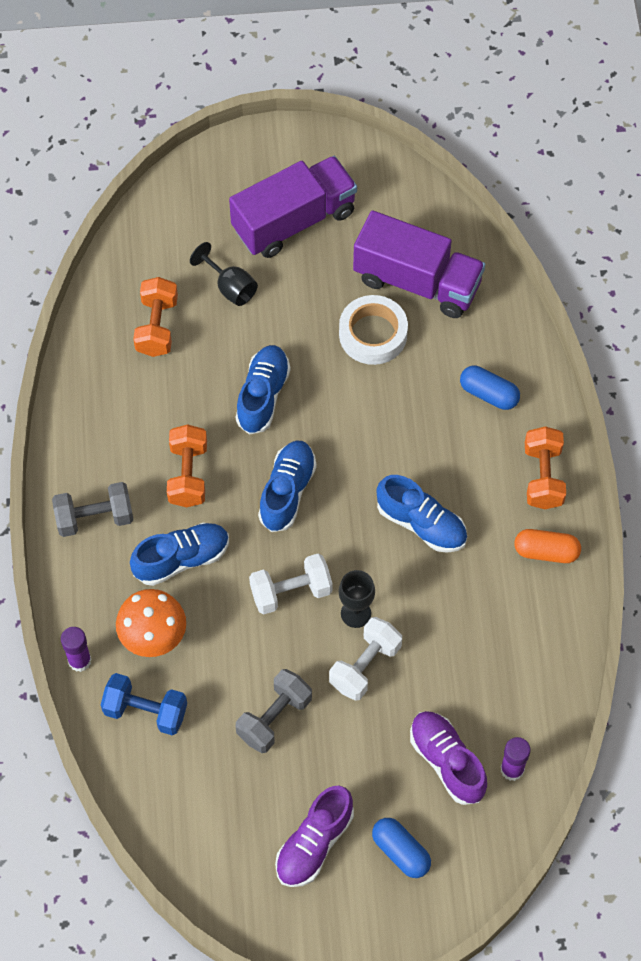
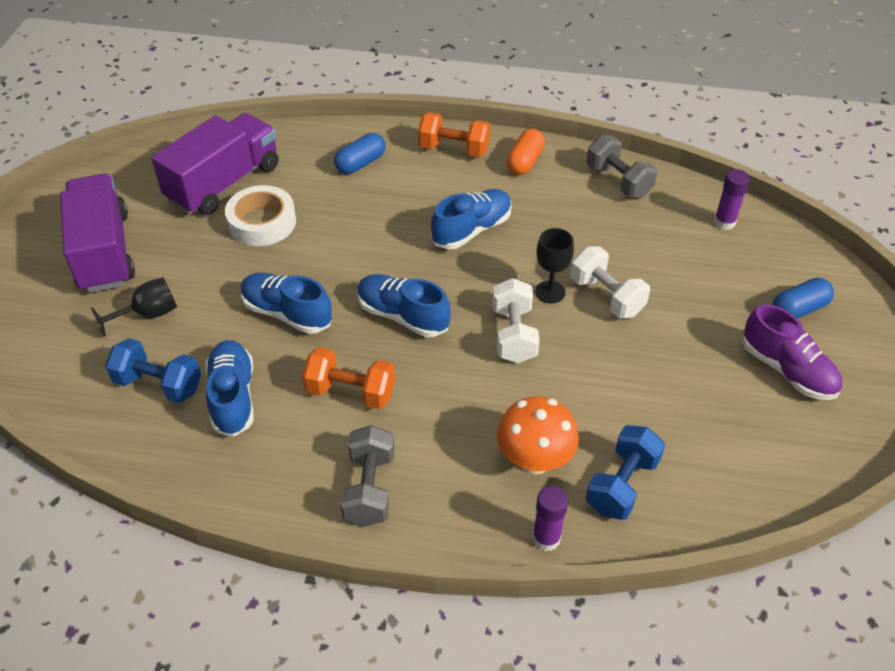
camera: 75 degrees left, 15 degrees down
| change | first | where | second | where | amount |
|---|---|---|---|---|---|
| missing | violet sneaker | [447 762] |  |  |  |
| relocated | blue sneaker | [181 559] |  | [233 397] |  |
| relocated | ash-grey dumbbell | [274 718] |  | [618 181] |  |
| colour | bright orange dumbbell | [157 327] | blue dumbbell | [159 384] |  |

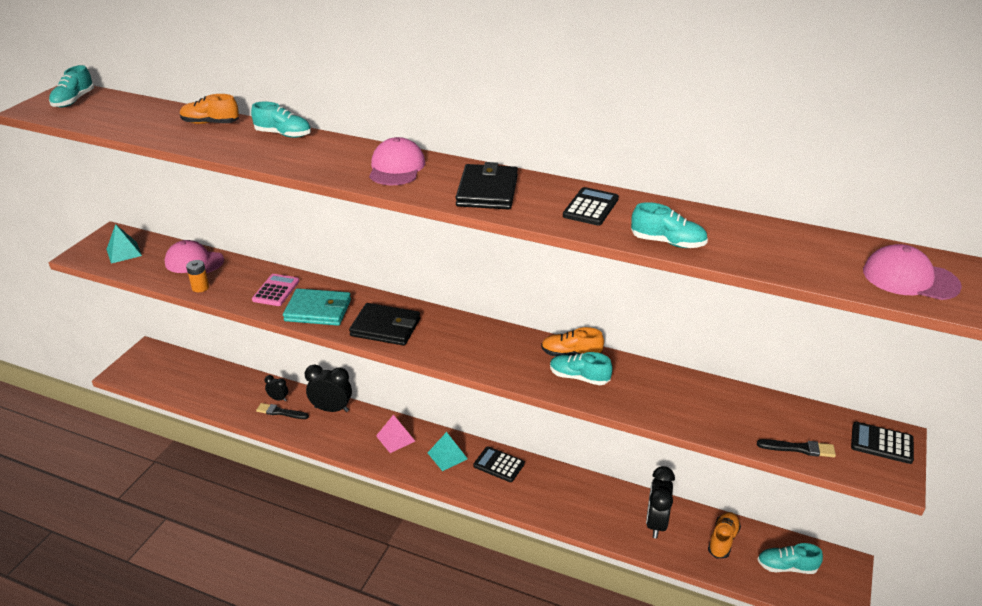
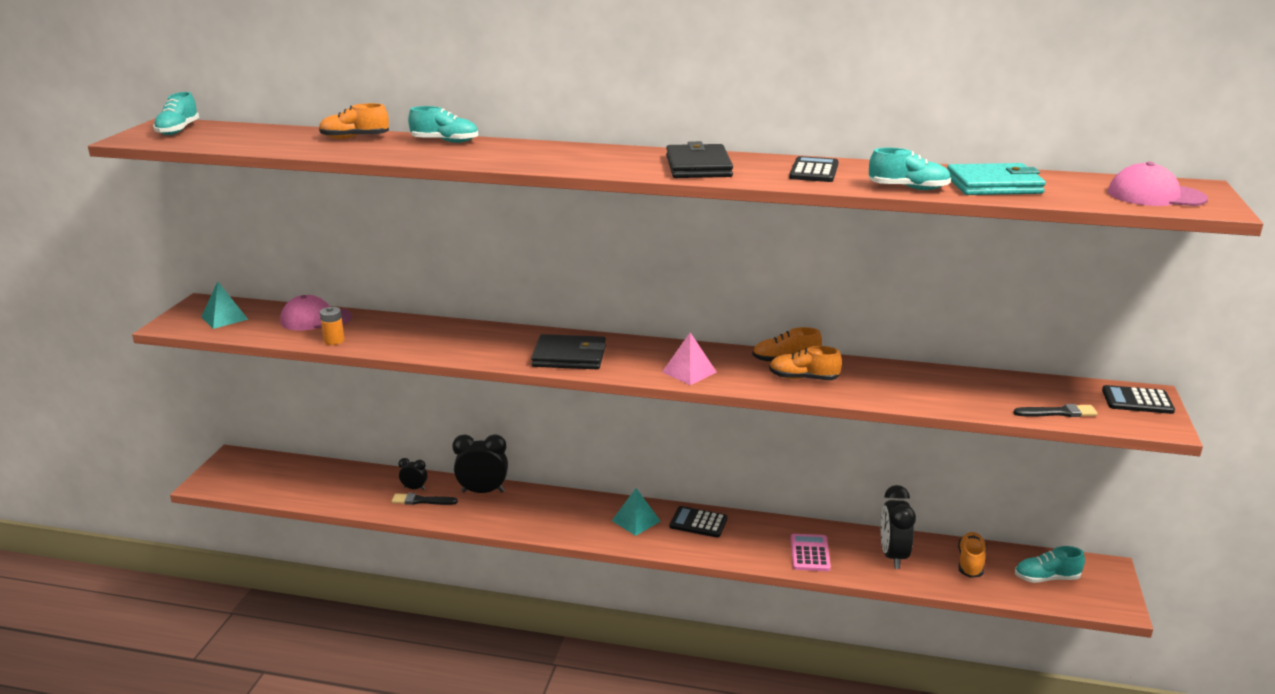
camera: 10 degrees left, 10 degrees down
| change | first | where | second | where | amount |
|---|---|---|---|---|---|
| missing | rose-pink peaked cap | [396 167] |  |  |  |
| relocated | rose-pink adding machine | [276 290] |  | [810 553] |  |
| relocated | turquoise billfold | [318 310] |  | [994 185] |  |
| relocated | rose-pink pyramid shape | [395 438] |  | [689 372] |  |
| colour | turquoise sneaker | [579 377] | bright orange sneaker | [803 378] |  |

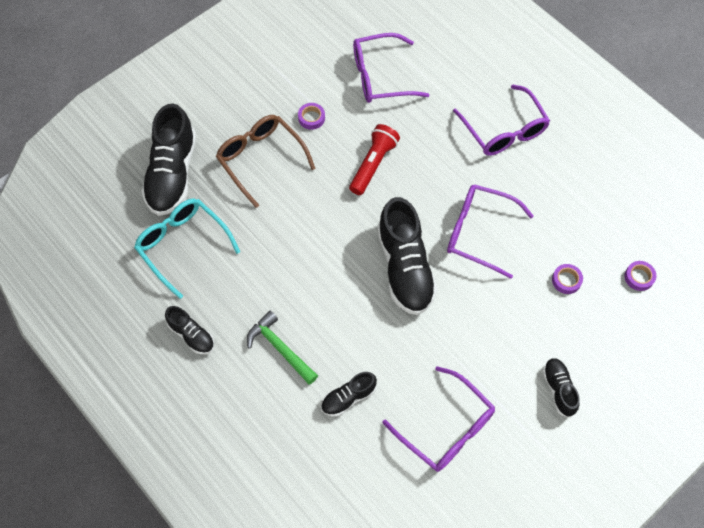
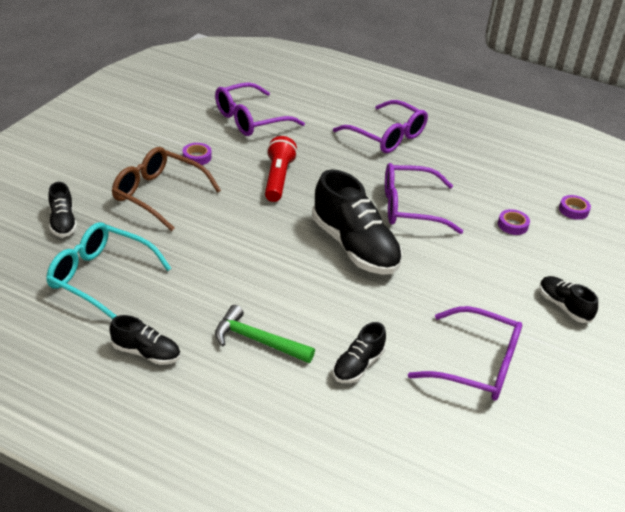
camera: 25 degrees left, 25 degrees down
| change | first | where | second | where | amount |
|---|---|---|---|---|---|
| size | ebony sneaker | [172 174] |  | [63 222] | x0.51 |

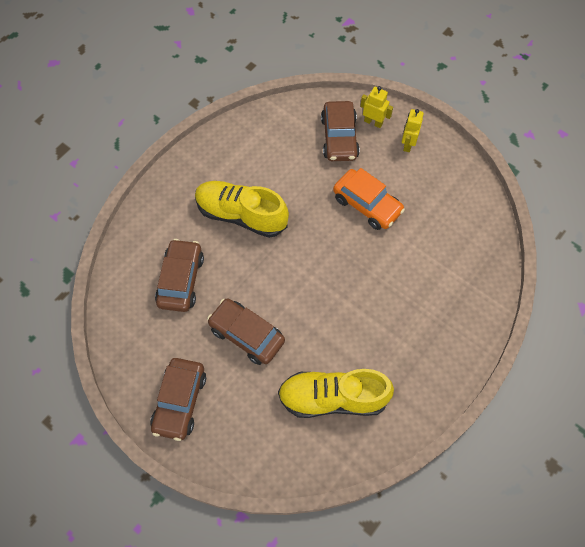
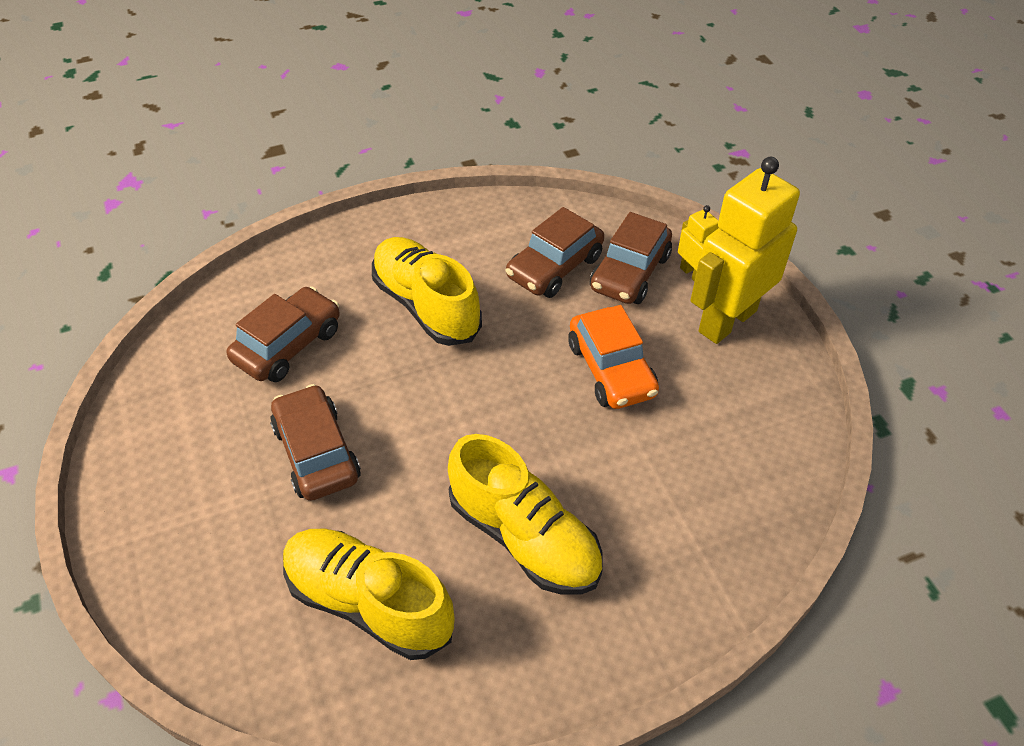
camera: 30 degrees right, 15 degrees down
| change | first | where | second | where | amount |
|---|---|---|---|---|---|
| appeared |  |  | golden sneaker | [524 537] |  |
| relocated | russet car | [180 402] |  | [555 267] |  |
| size | golden robot figure | [408 144] |  | [726 321] | x2.17 |

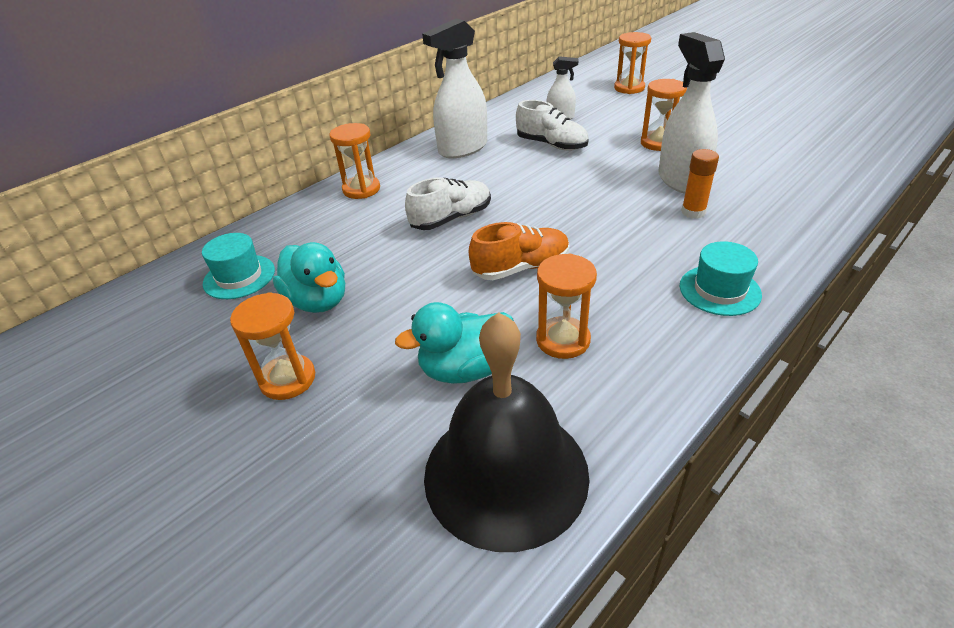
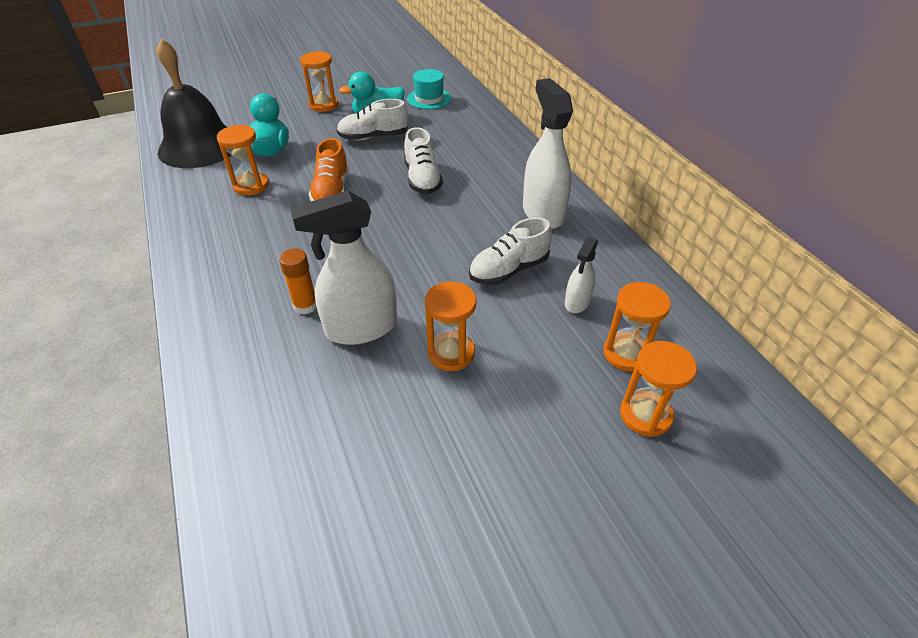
camera: 110 degrees right, 5 degrees up
| change | first | where | second | where | amount |
|---|---|---|---|---|---|
| missing | turquoise tall hat | [719 290] |  |  |  |
| appeared |  |  | white sneaker | [373 137] |  |
| relocated | bright orange sandglass | [361 189] |  | [626 353] |  |
| spun | white spray bottle | [681 180] |  | [361 328] | 150 degrees clockwise |

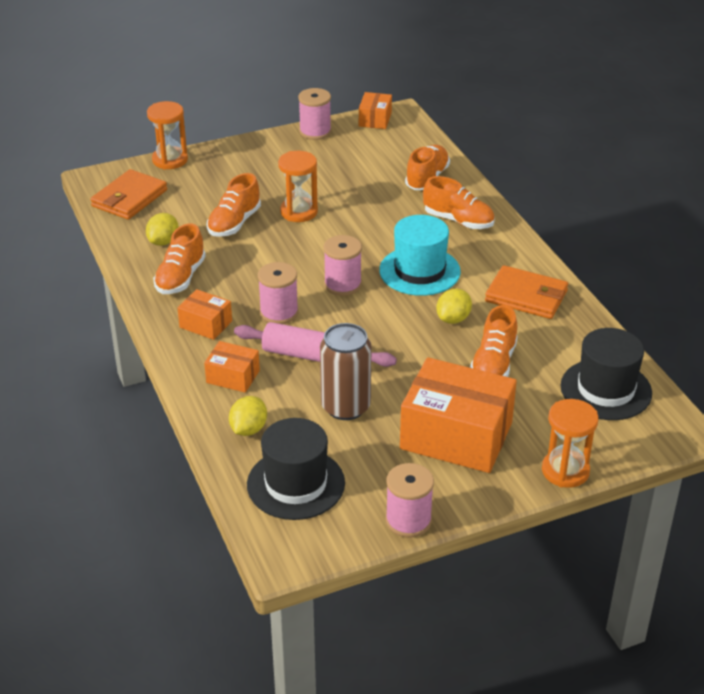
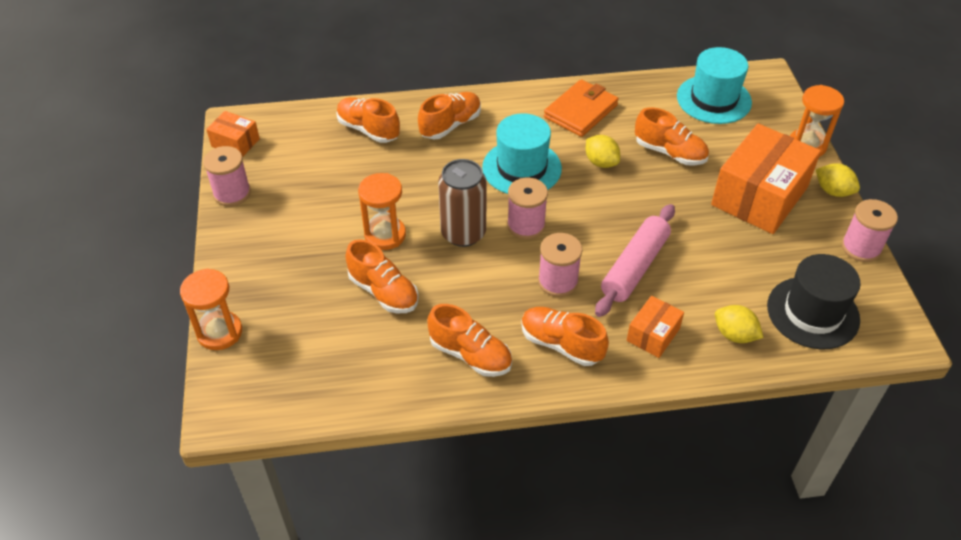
camera: 75 degrees left, 10 degrees up
| change | first | where | second | where | amount |
|---|---|---|---|---|---|
| missing | bright orange billfold | [129 198] |  |  |  |
| relocated | golden citrus fruit | [163 242] |  | [833 191] |  |
| relocated | russet soda can | [345 407] |  | [463 233] |  |
| exchanged | bright orange box | [206 324] | bright orange sneaker | [561 344] |  |
| colour | ebony tall hat | [606 389] | turquoise tall hat | [714 99] |  |

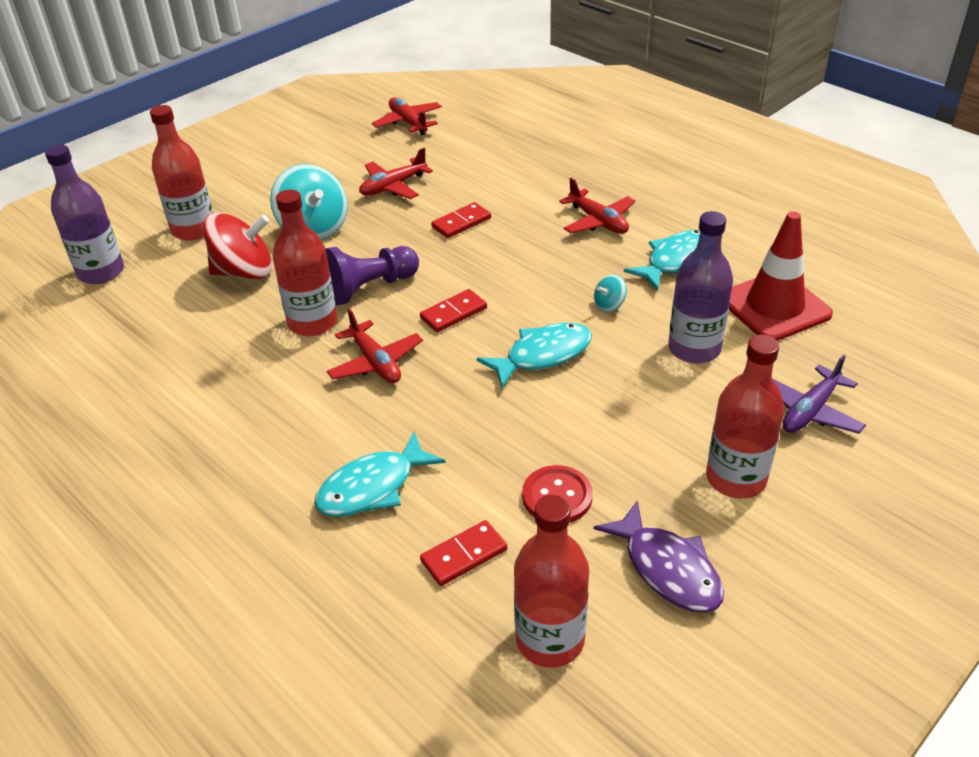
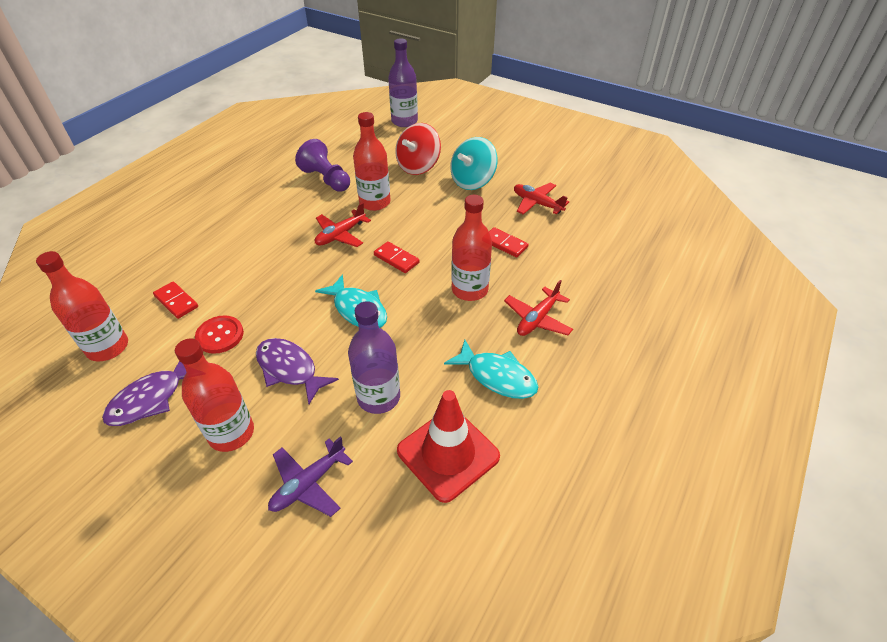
camera: 75 degrees right, 5 degrees up
| change | first | where | second | where | amount |
|---|---|---|---|---|---|
| missing | turquoise fish | [372 487] |  |  |  |
| missing | scarlet aeroplane | [408 122] |  |  |  |
| missing | turquoise whirligig | [609 305] |  |  |  |
| appeared |  |  | violet fish | [289 369] |  |
| relocated | scarlet drink bottle | [193 230] |  | [469 290] |  |
| relocated | violet pawn | [370 288] |  | [326 179] |  |
| spun | scarlet whirligig | [244 272] |  | [418 166] | 60 degrees clockwise |
| spun | violet aeroplane | [810 411] |  | [308 484] | 75 degrees counterclockwise |

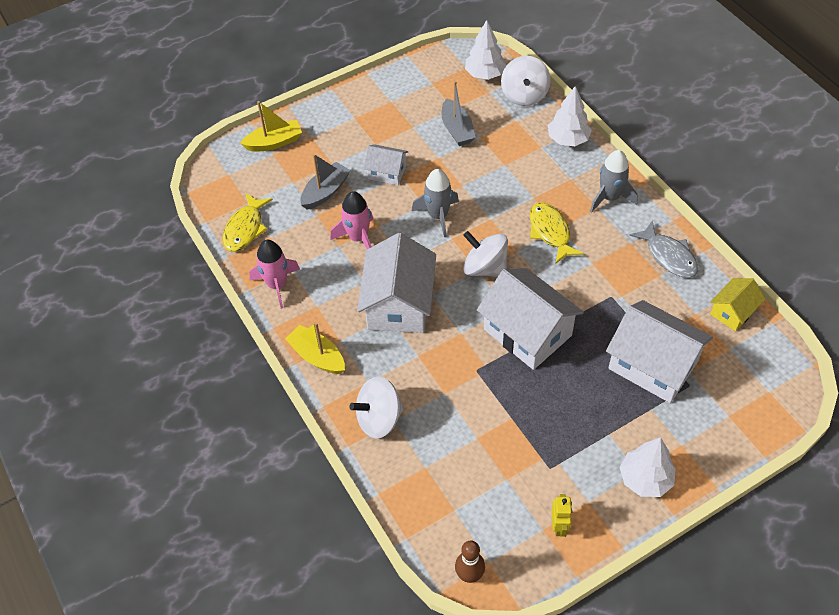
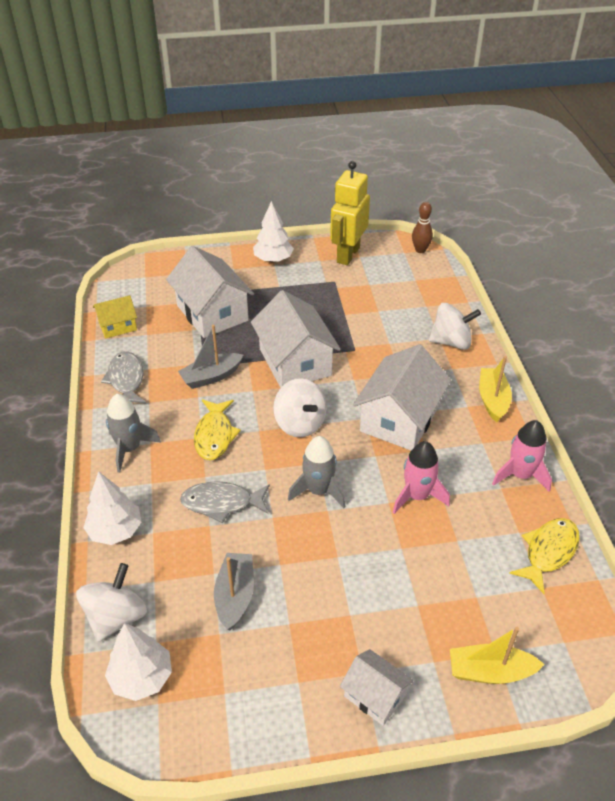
camera: 160 degrees left, 10 degrees down
| change | first | where | second | where | amount |
|---|---|---|---|---|---|
| appeared |  |  | ash-grey fish | [221 503] |  |
| relocated | ash-grey boat | [325 192] |  | [211 377] |  |
| relocated | white house | [387 172] |  | [375 695] |  |
| spun | golden boat | [317 356] |  | [493 400] | 150 degrees counterclockwise |
| size | golden robot figure | [559 526] |  | [347 255] | x2.24 |

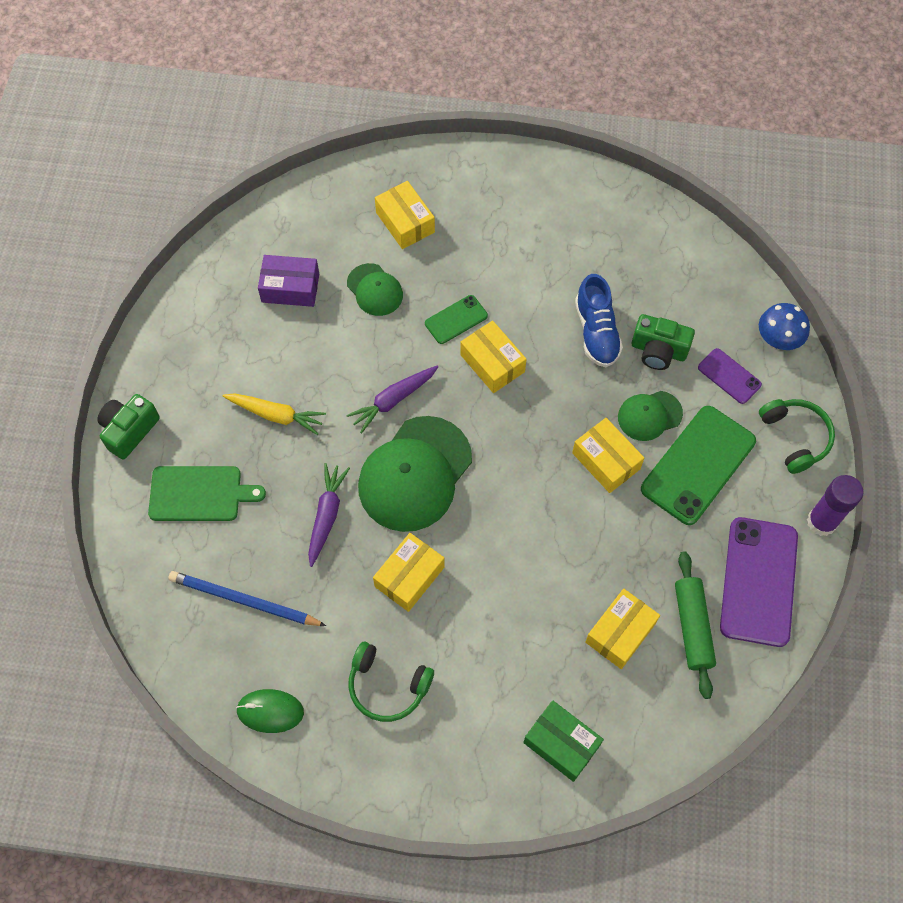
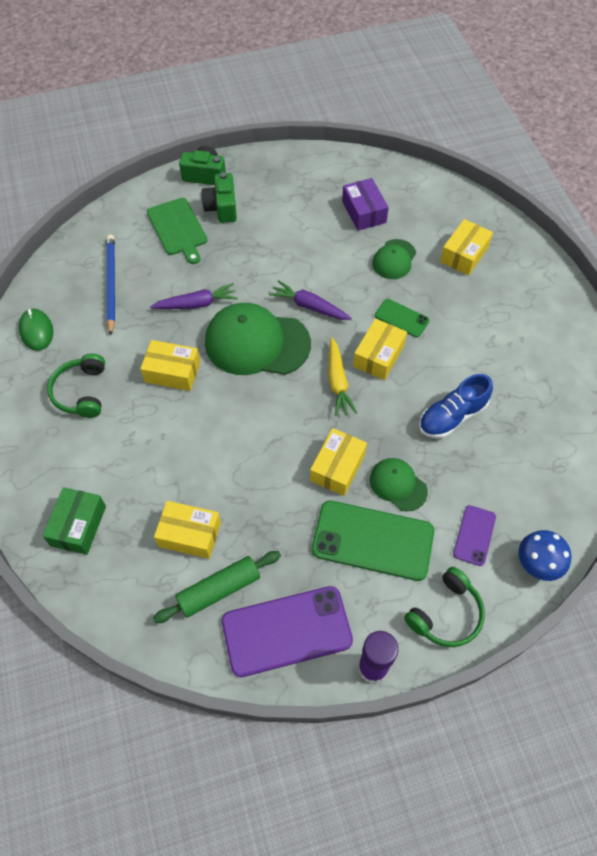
camera: 65 degrees right, 5 degrees down
| change | first | where | second | where | amount |
|---|---|---|---|---|---|
| relocated | golden root vegetable | [276 415] |  | [338 381] |  |
| relocated | emerald camera | [658 350] |  | [222 207] |  |

